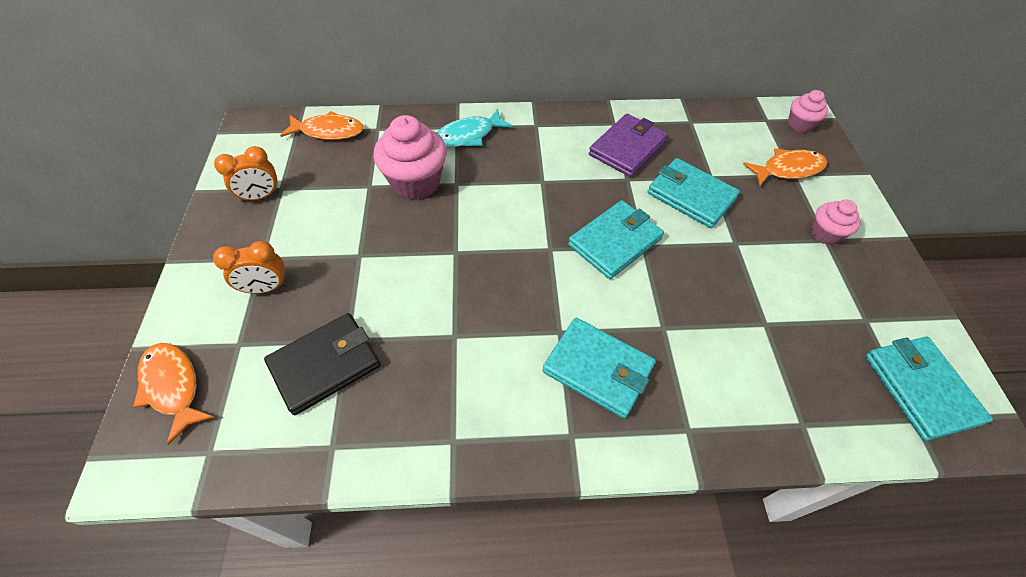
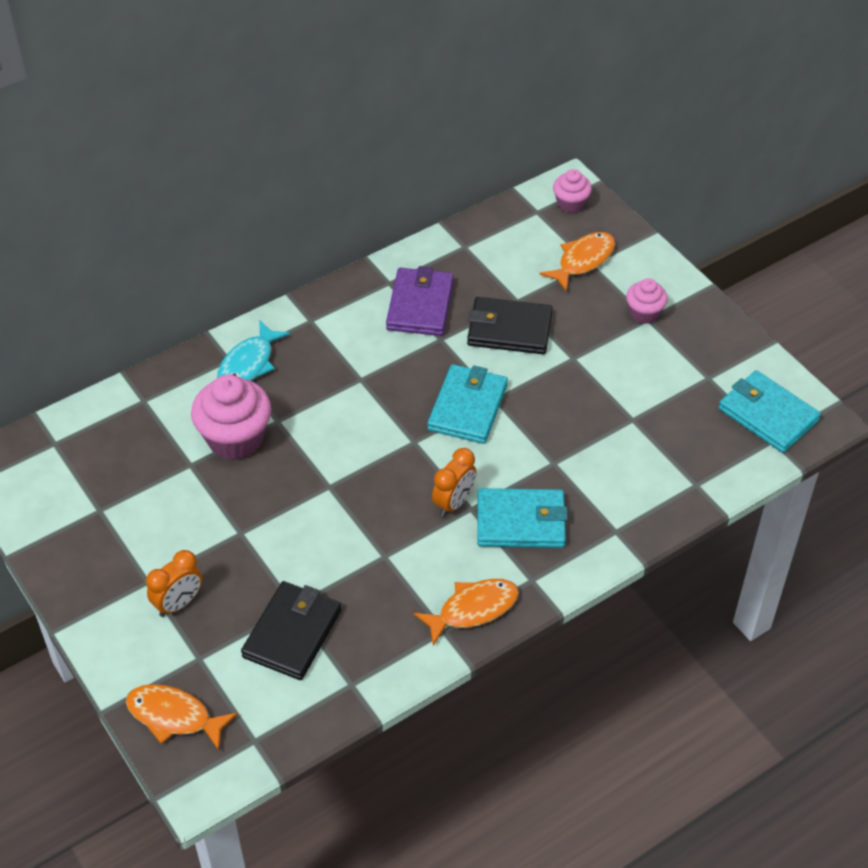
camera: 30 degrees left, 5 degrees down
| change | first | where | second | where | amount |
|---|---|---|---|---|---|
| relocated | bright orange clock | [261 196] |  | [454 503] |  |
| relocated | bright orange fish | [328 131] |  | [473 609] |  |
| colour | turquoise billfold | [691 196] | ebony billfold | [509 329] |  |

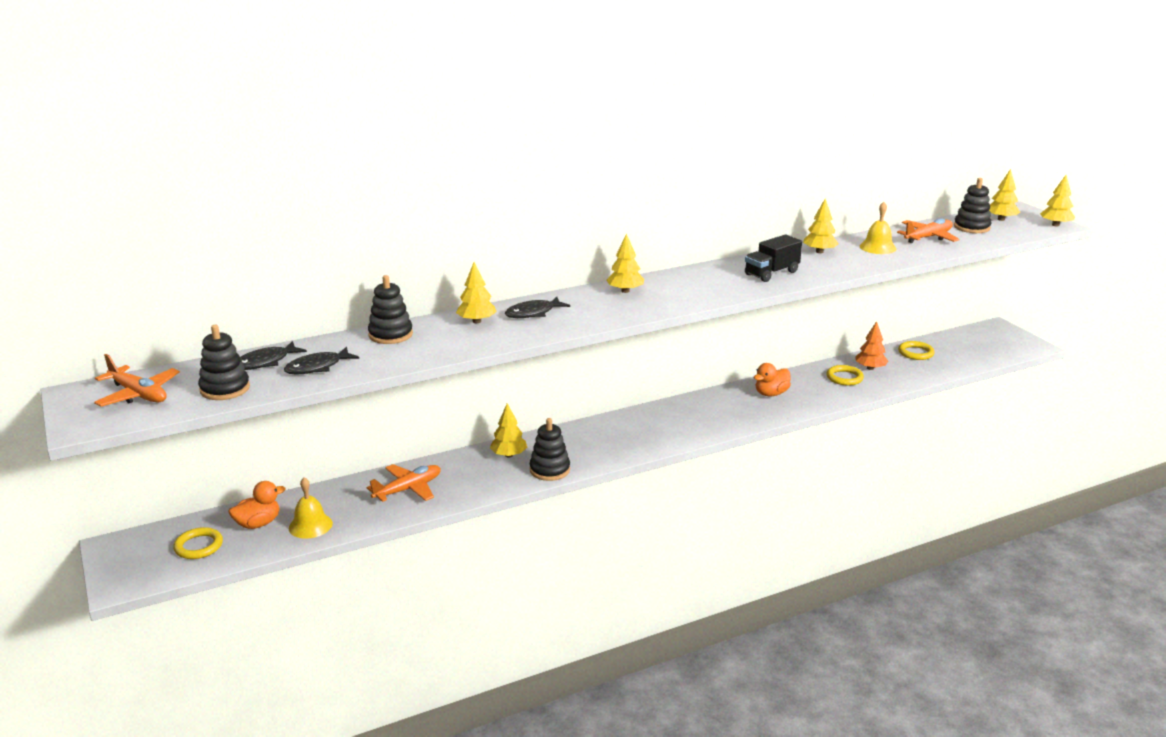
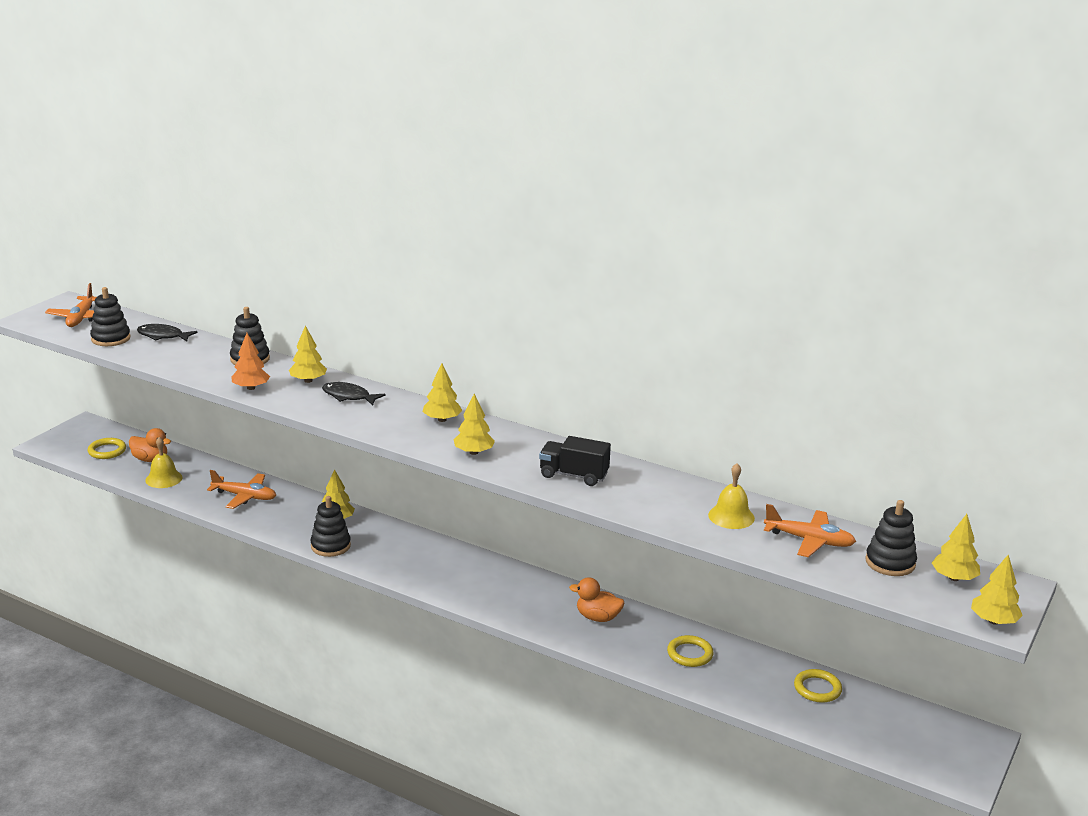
camera: 55 degrees right, 0 degrees up
| change | first | where | second | where | amount |
|---|---|---|---|---|---|
| missing | ebony fish | [317 367] |  |  |  |
| relocated | golden tree | [819 251] |  | [473 452] |  |
| relocated | bright orange tree | [870 368] |  | [251 388] |  |

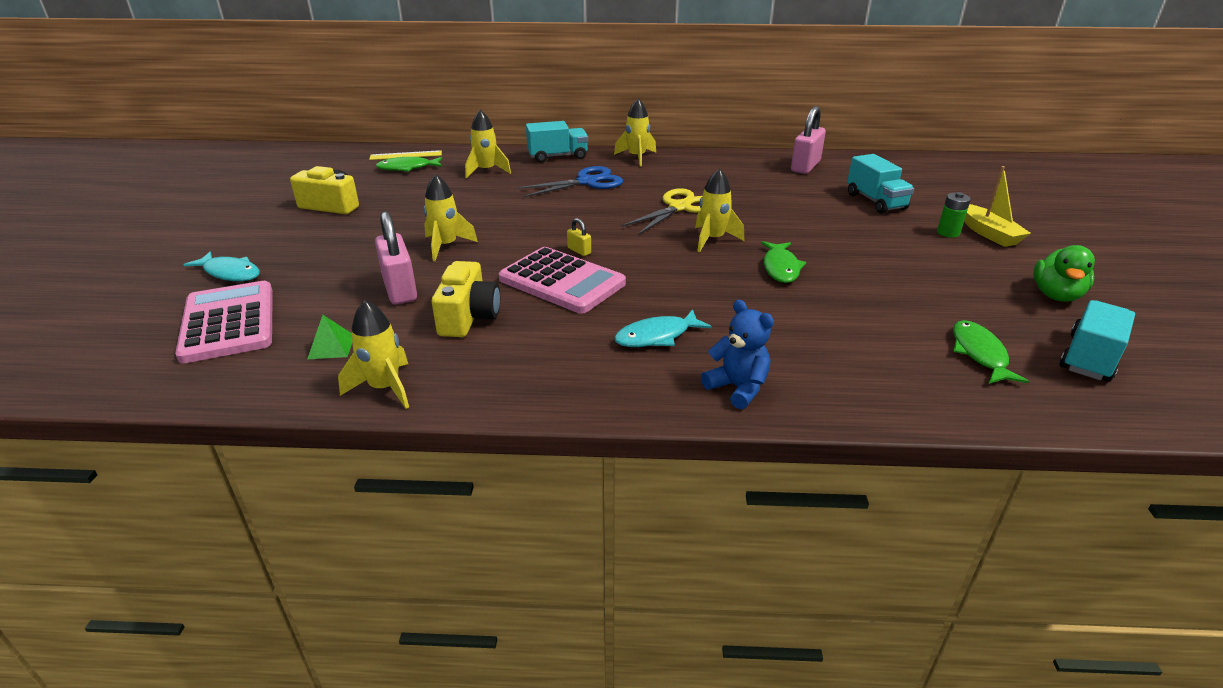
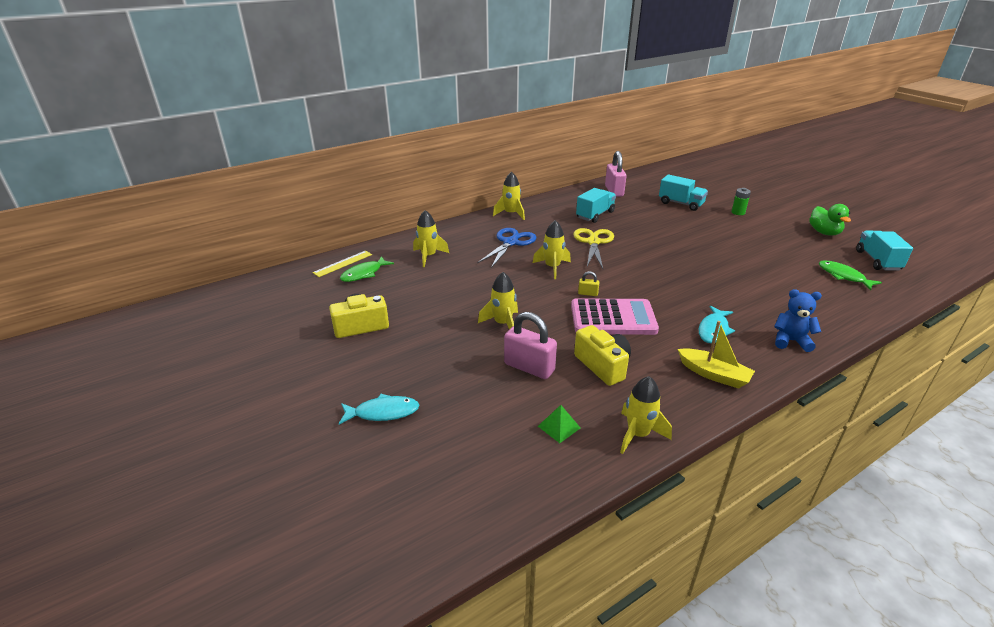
camera: 35 degrees left, 0 degrees up
| change | first | where | second | where | amount |
|---|---|---|---|---|---|
| missing | rose-pink adding machine | [228 322] |  |  |  |
| missing | emerald fish | [780 268] |  |  |  |
| relocated | turquoise toy truck | [558 157] |  | [595 215] |  |
| relocated | golden toy rocket | [712 240] |  | [552 267] |  |
| relocated | golden boat | [988 233] |  | [714 374] |  |

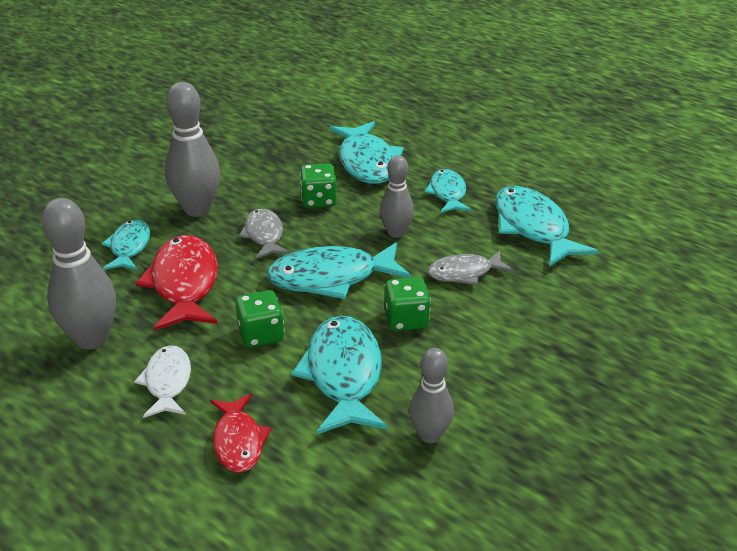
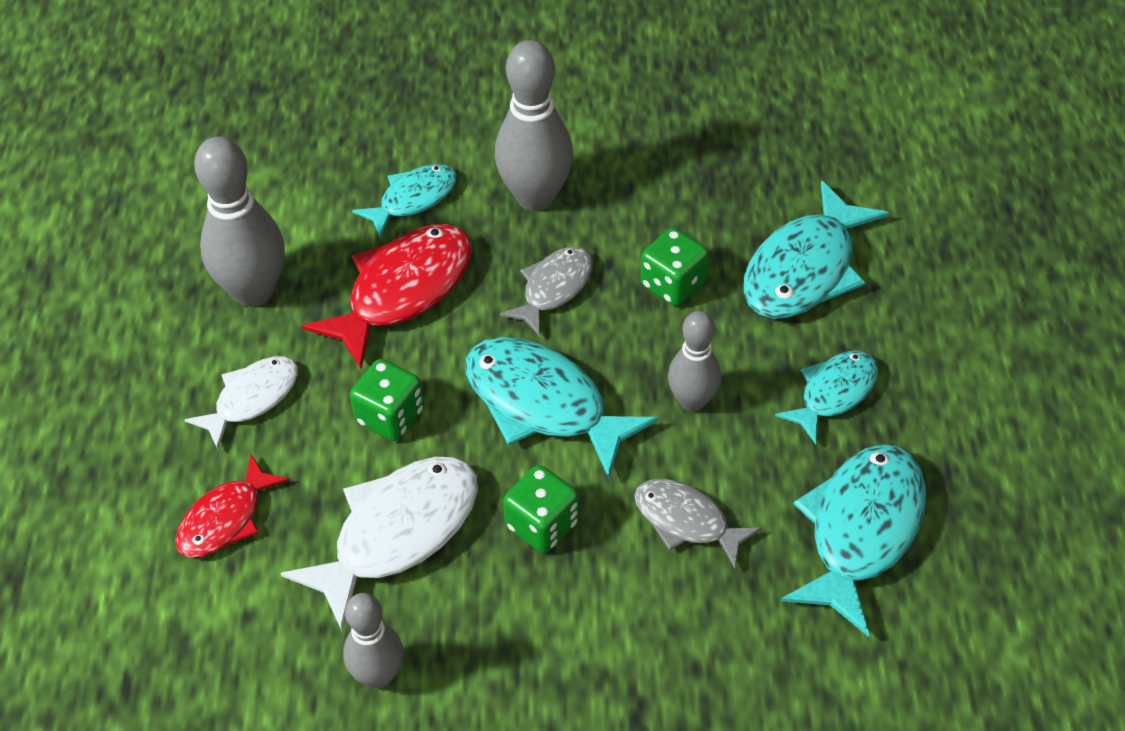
camera: 50 degrees right, 15 degrees up
| change | first | where | second | where | amount |
|---|---|---|---|---|---|
| colour | turquoise fish | [343 375] | white fish | [398 533] |  |

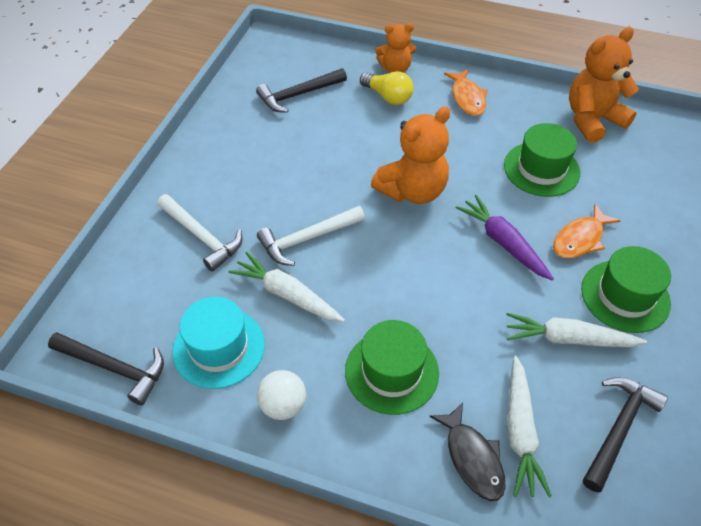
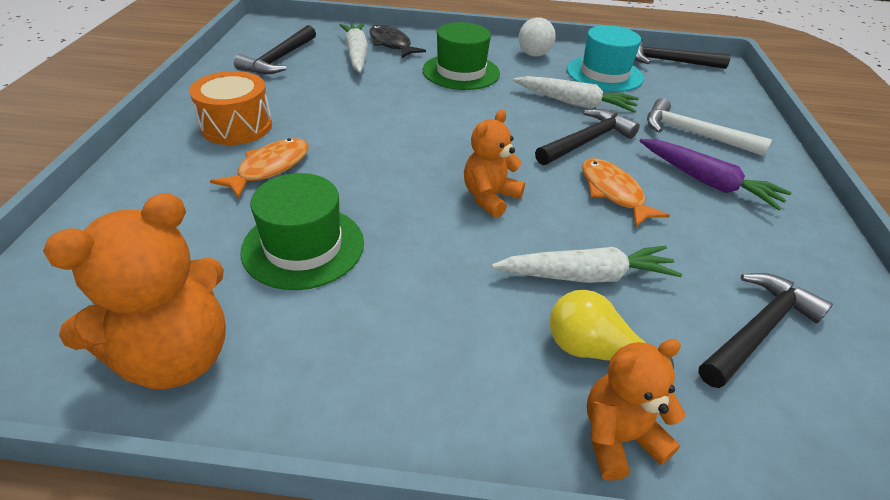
camera: 165 degrees right, 10 degrees down
| change | first | where | second | where | amount |
|---|---|---|---|---|---|
| relocated | bright orange fish | [467 98] |  | [613 192] |  |
| relocated | violet root vegetable | [503 243] |  | [707 182] |  |
| relocated | white root vegetable | [568 339] |  | [586 276] |  |
| exchanged | emerald tall hat | [625 296] | bright orange snare drum | [237 126] |  |
| colour | white carpenter's hammer | [307 239] | ebony carpenter's hammer | [587 141] |  |
| size | bright orange teddy | [412 191] |  | [489 197] | x0.62 |

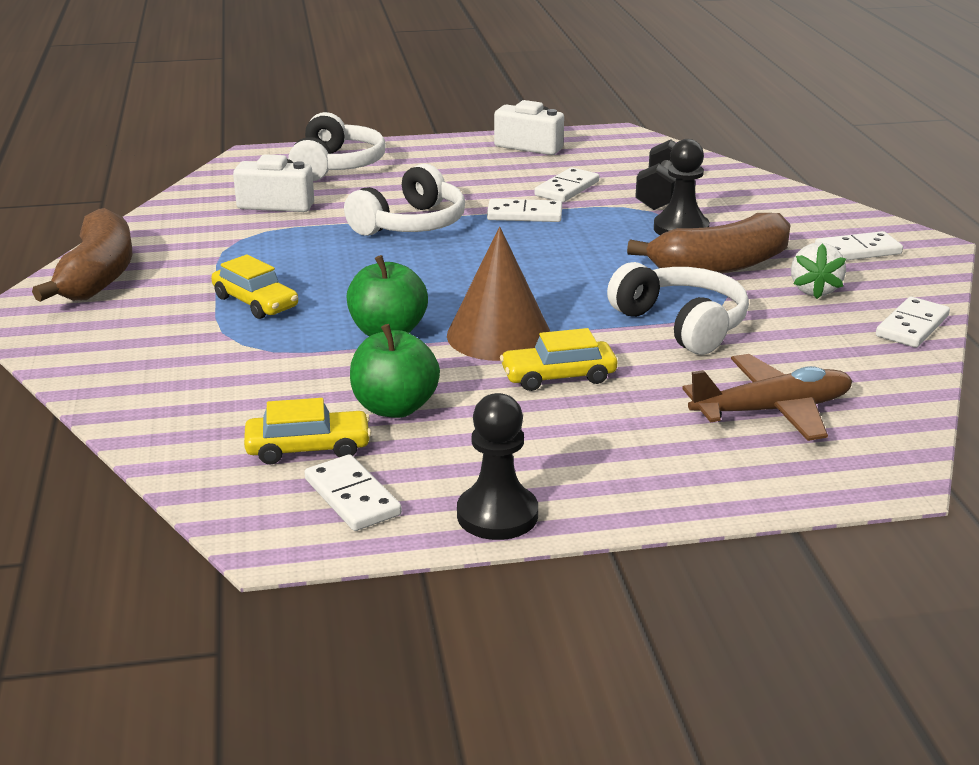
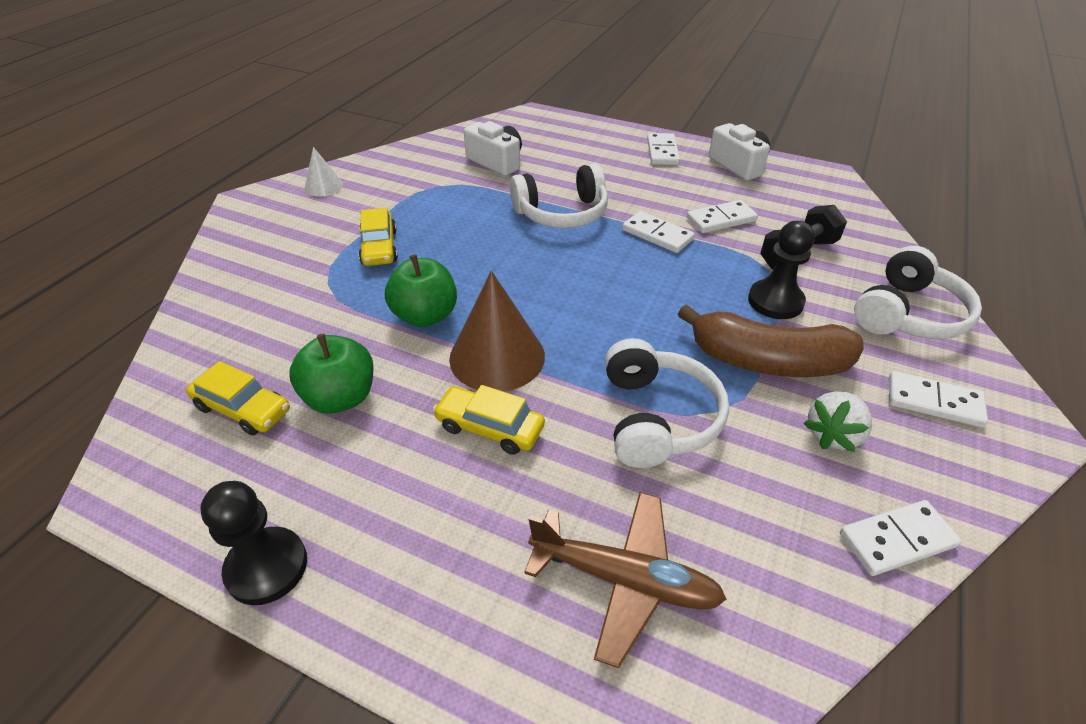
camera: 35 degrees right, 15 degrees up
| change | first | where | second | where | amount |
|---|---|---|---|---|---|
| relocated | white over-ear headphones | [336 166] |  | [908 314] |  |
| relocated | white domino tile | [352 497] |  | [662 152] |  |
| exchanged | russet banana | [98 275] | white solid cone | [323 186] |  |

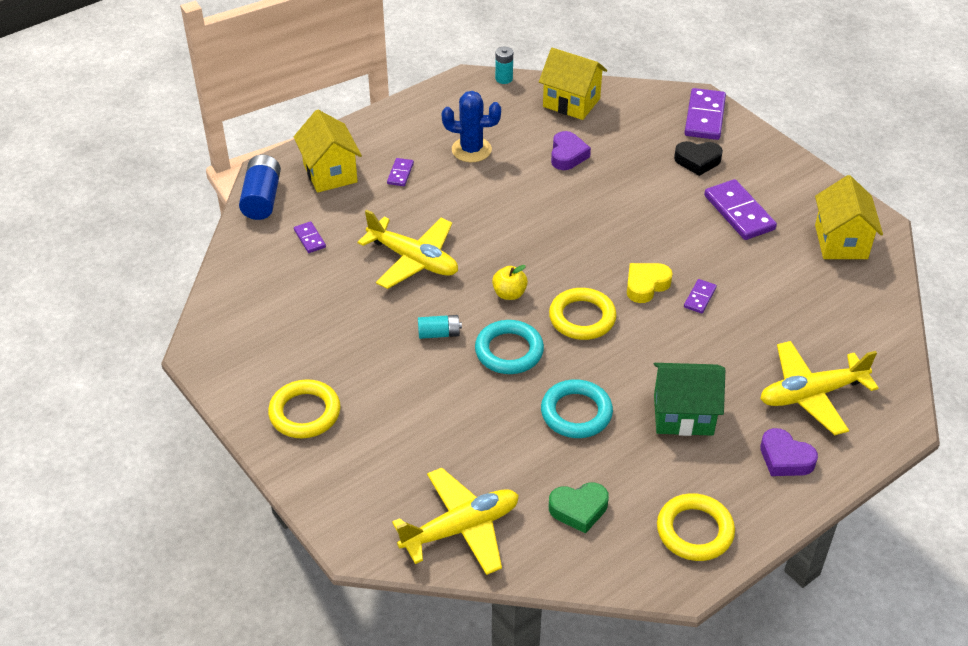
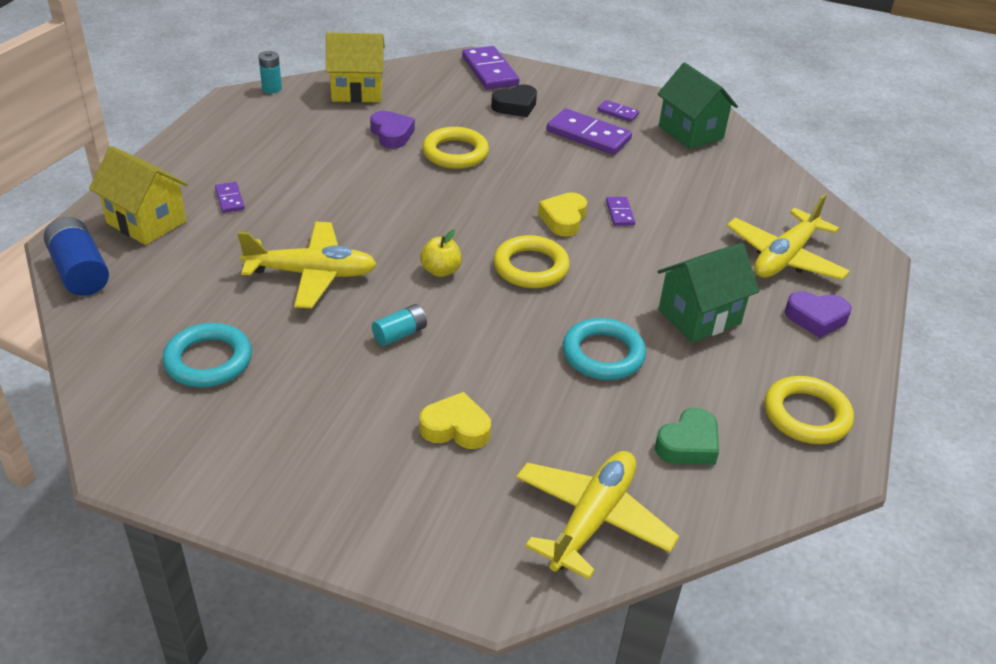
camera: 35 degrees left, 5 degrees down
| change | first | where | second | where | amount |
|---|---|---|---|---|---|
| missing | blue cactus | [471 150] |  |  |  |
| appeared |  |  | golden heart shape | [456 428] |  |
| relocated | golden hoop | [305 413] |  | [455 153] |  |
| relocated | violet domino tile | [310 239] |  | [618 113] |  |
| relocated | turquoise hoop | [509 351] |  | [208 360] |  |
| colour | golden house | [841 242] | emerald house | [690 132] |  |

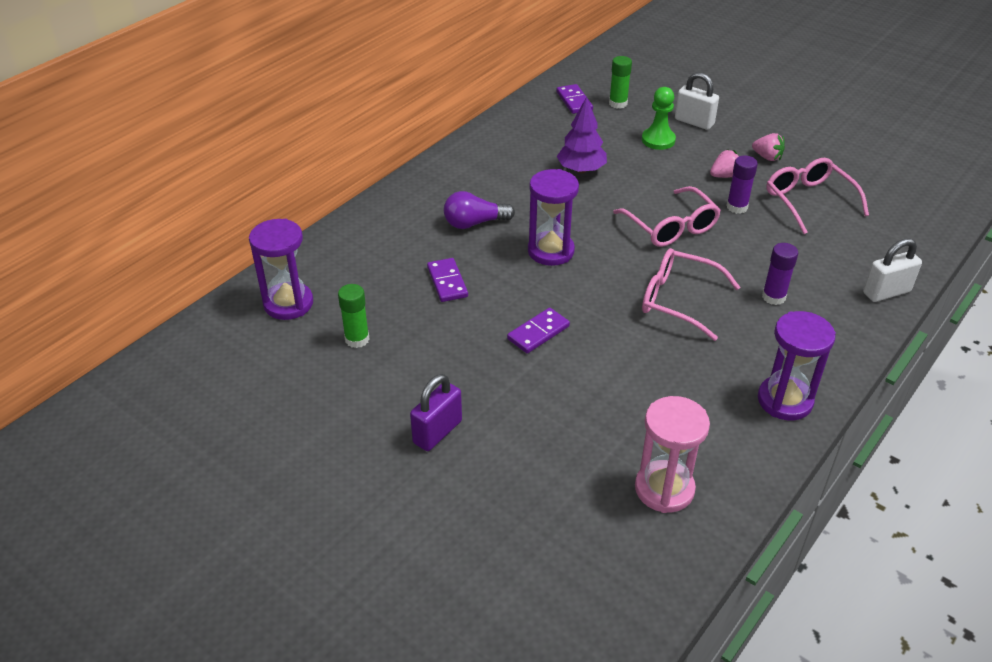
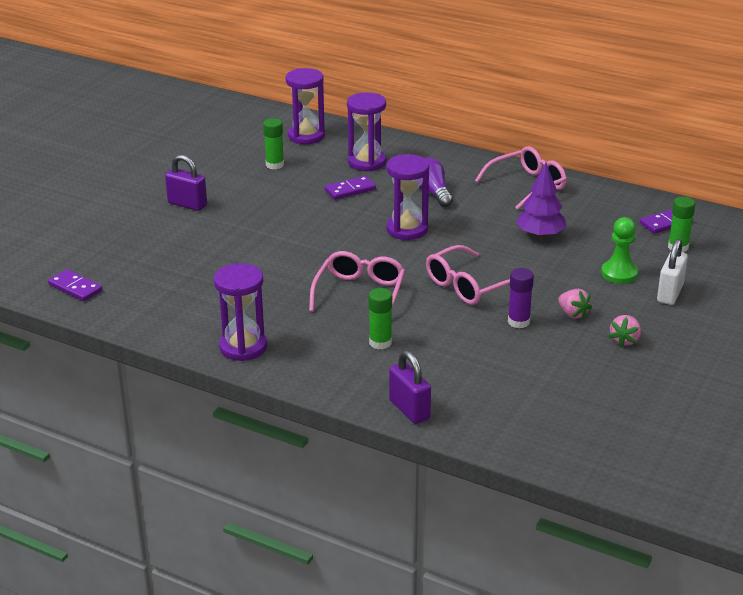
camera: 80 degrees right, 10 degrees down
| change | first | where | second | where | amount |
|---|---|---|---|---|---|
| missing | rose-pink sandglass | [664 489] |  |  |  |
| appeared |  |  | violet sandglass | [367 162] |  |
| relocated | violet domino tile | [538 332] |  | [75 288] |  |
| relocated | rose-pink eyeglasses | [808 201] |  | [527 185] |  |
| colour | violet glue stick | [773 297] | emerald glue stick | [380 343] |  |
| colour | white padlock | [886 292] | violet padlock | [409 410] |  |

